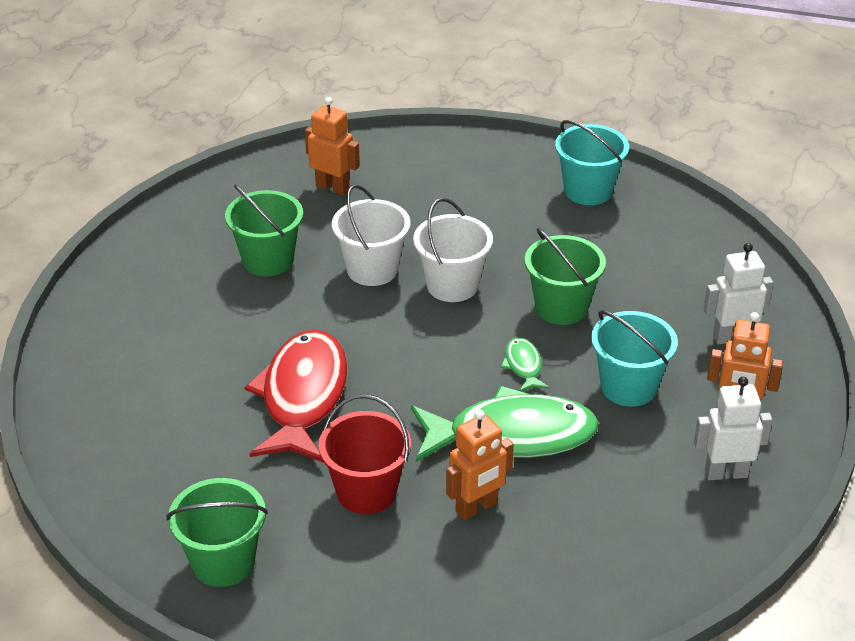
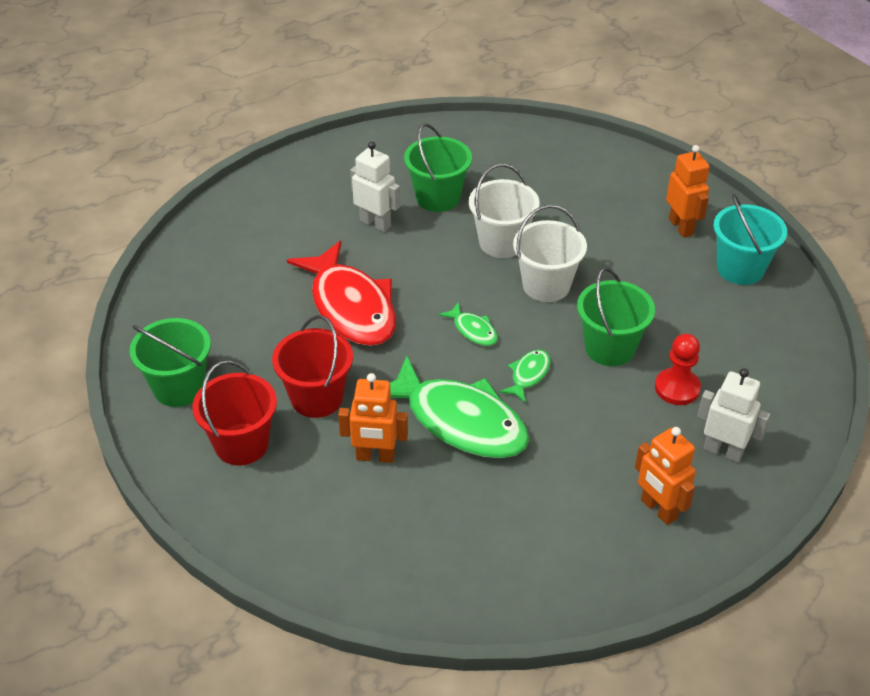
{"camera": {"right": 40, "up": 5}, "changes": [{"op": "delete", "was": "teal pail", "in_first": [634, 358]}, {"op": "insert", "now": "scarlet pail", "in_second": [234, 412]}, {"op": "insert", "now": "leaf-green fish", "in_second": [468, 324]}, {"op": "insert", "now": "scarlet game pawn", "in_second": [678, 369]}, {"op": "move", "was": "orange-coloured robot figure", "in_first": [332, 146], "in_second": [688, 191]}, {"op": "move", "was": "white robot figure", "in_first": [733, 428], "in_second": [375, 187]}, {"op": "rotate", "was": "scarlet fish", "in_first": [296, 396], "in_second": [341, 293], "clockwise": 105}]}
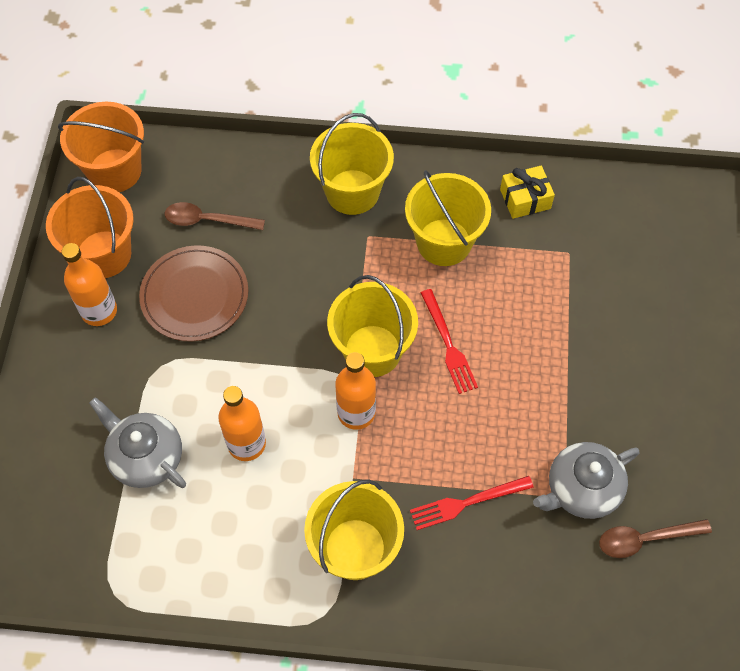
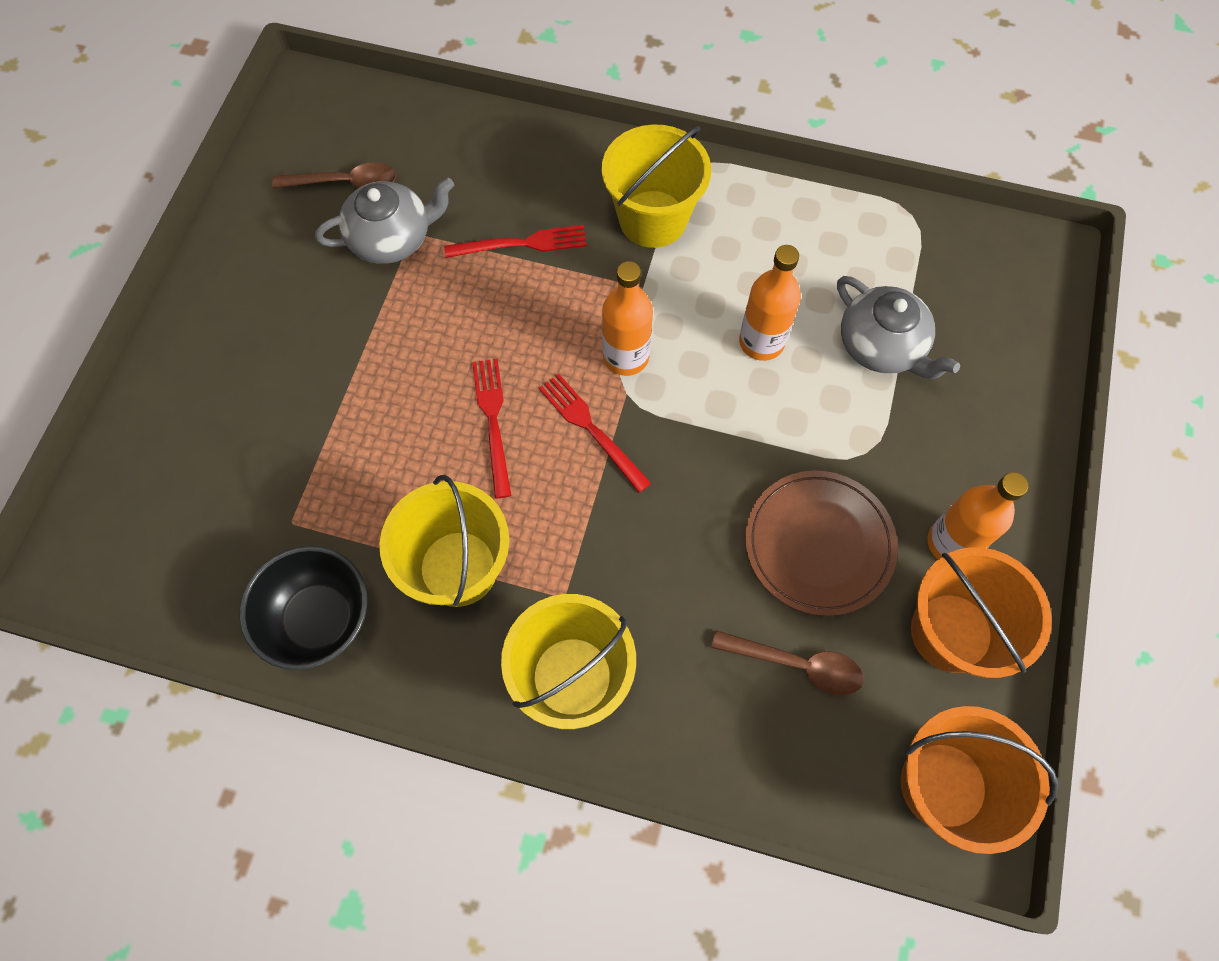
{"camera": {"right": -170, "up": 5}, "changes": [{"op": "replace", "was": "golden pail", "now": "scarlet fork", "in_first": [372, 326], "in_second": [595, 433]}, {"op": "replace", "was": "golden wrapped gift", "now": "black serving bowl", "in_first": [527, 192], "in_second": [303, 608]}]}
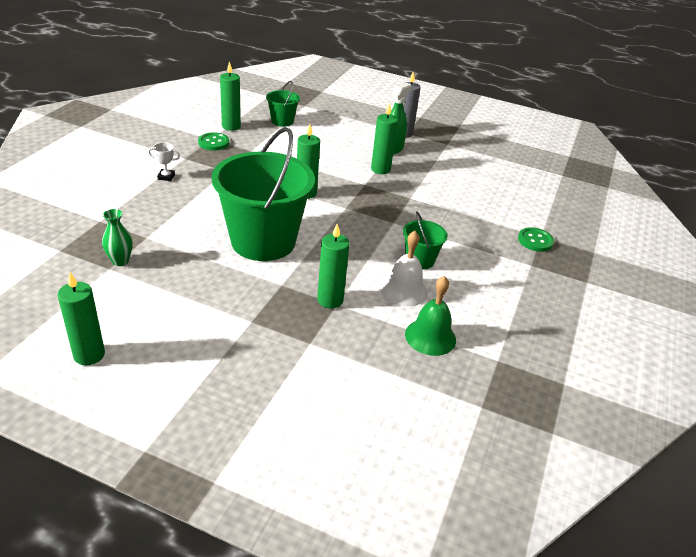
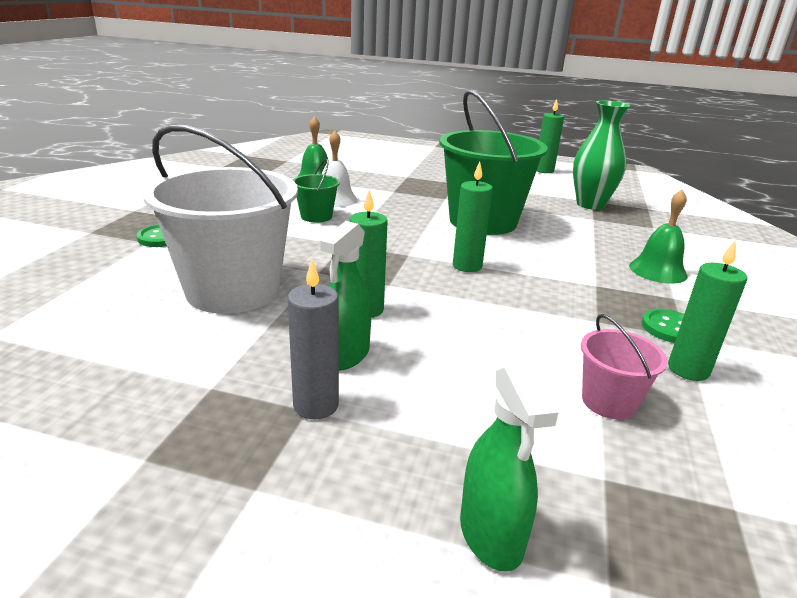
{"camera": {"right": 175, "up": -10}, "changes": [{"op": "delete", "was": "leaf-green candle", "in_first": [333, 266]}, {"op": "insert", "now": "white pail", "in_second": [220, 219]}, {"op": "insert", "now": "leaf-green spray cleaner", "in_second": [509, 466]}, {"op": "replace", "was": "white prize cup", "now": "leaf-green hand bell", "in_first": [164, 161], "in_second": [658, 237]}, {"op": "recolor", "was": "leaf-green pail", "now": "pink pail", "in_first": [283, 104], "in_second": [624, 366]}, {"op": "resize", "was": "leaf-green tall vase", "in_first": [117, 237], "in_second": [601, 155], "ratio": 1.93}]}
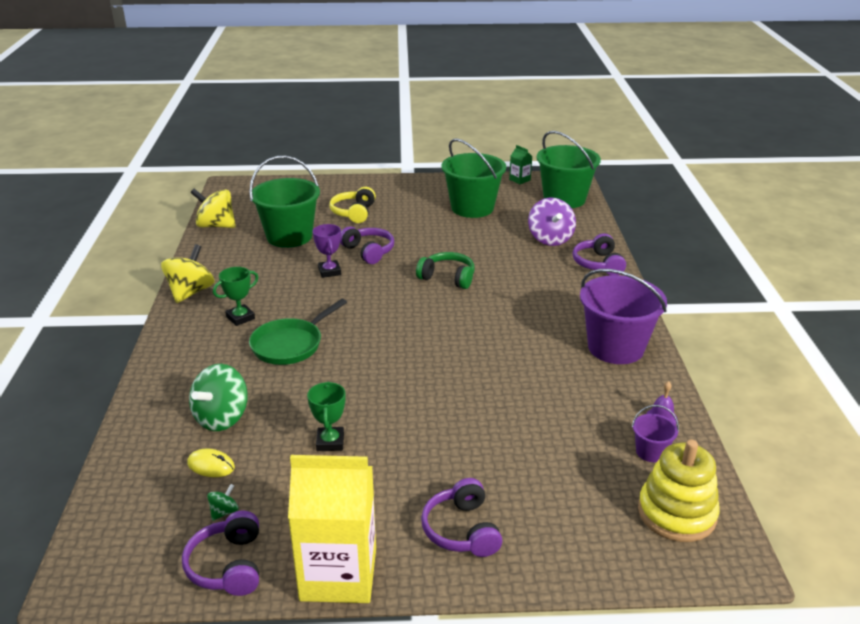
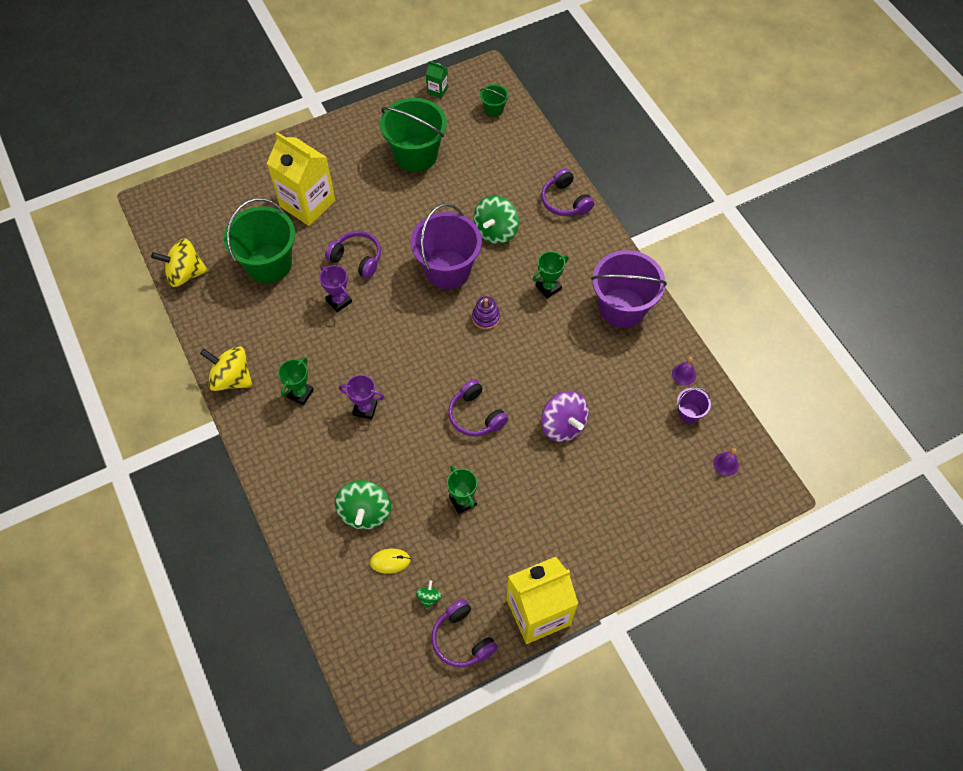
{"camera": {"right": -25, "up": 30}, "changes": [{"op": "insert", "now": "royal purple stacking toy", "in_second": [486, 313]}, {"op": "insert", "now": "leaf-green whirligig", "in_second": [496, 220]}, {"op": "insert", "now": "leaf-green prize cup", "in_second": [551, 274]}, {"op": "move", "was": "royal purple over-ear headphones", "in_first": [461, 517], "in_second": [478, 407]}, {"op": "move", "was": "royal purple whirligig", "in_first": [552, 221], "in_second": [565, 416]}, {"op": "replace", "was": "leaf-green frying pan", "now": "royal purple prize cup", "in_first": [298, 332], "in_second": [361, 397]}, {"op": "replace", "was": "golden over-ear headphones", "now": "golden juice carton", "in_first": [352, 205], "in_second": [301, 179]}, {"op": "replace", "was": "leaf-green over-ear headphones", "now": "royal purple pail", "in_first": [445, 270], "in_second": [446, 246]}, {"op": "replace", "was": "golden stacking toy", "now": "royal purple hand bell", "in_first": [679, 490], "in_second": [726, 462]}, {"op": "rotate", "was": "golden whirligig", "in_first": [188, 273], "in_second": [226, 368], "clockwise": -60}, {"op": "resize", "was": "leaf-green pail", "in_first": [568, 169], "in_second": [494, 100], "ratio": 0.45}]}
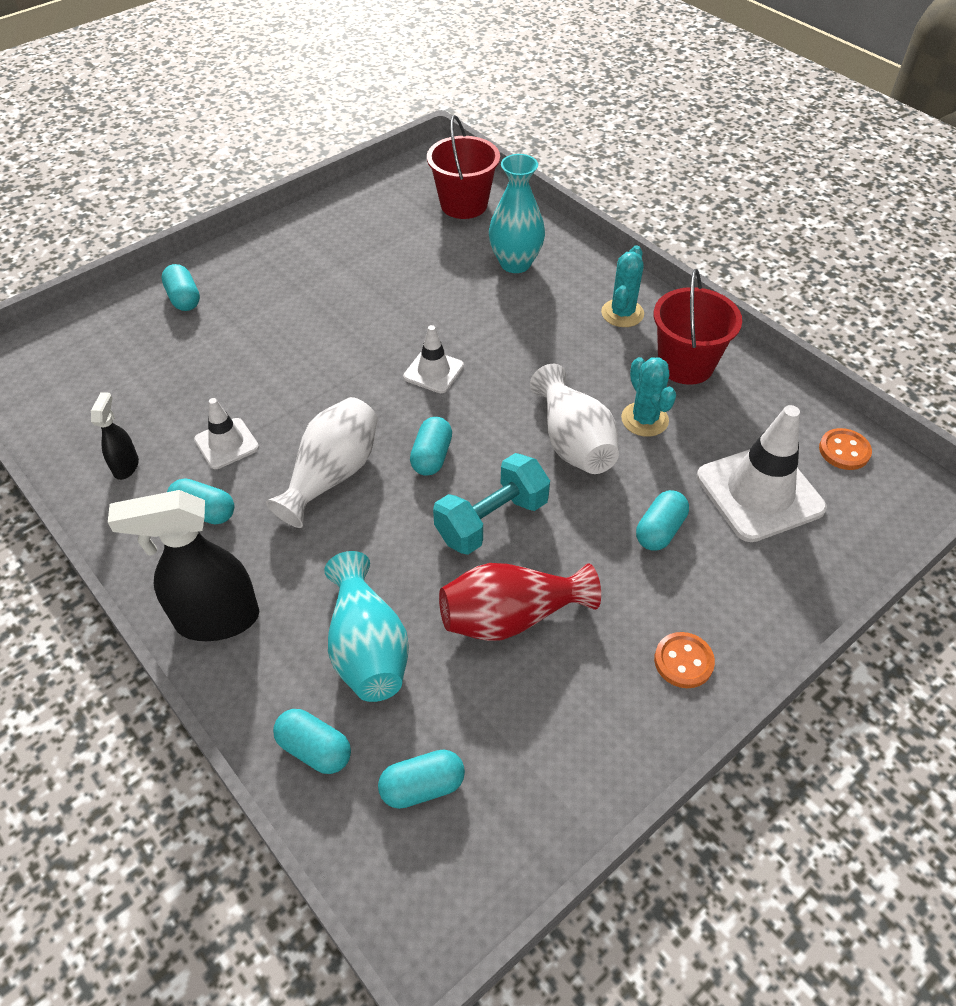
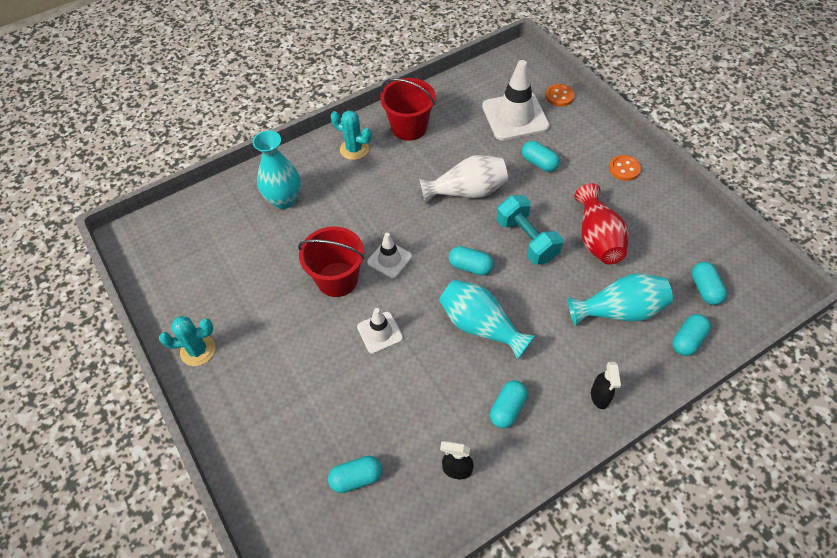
{"camera": {"right": -80, "up": 5}, "changes": [{"op": "move", "was": "teal pill shape", "in_first": [180, 287], "in_second": [355, 474]}, {"op": "move", "was": "white road cone", "in_first": [226, 433], "in_second": [380, 331]}, {"op": "move", "was": "scarlet pail", "in_first": [463, 167], "in_second": [331, 262]}, {"op": "move", "was": "teal prickly plant", "in_first": [648, 397], "in_second": [187, 341]}, {"op": "move", "was": "orange-coloured button", "in_first": [845, 449], "in_second": [560, 95]}, {"op": "recolor", "was": "white tall vase", "now": "teal tall vase", "in_first": [322, 462], "in_second": [487, 320]}, {"op": "resize", "was": "black spray cleaner", "in_first": [183, 565], "in_second": [606, 385], "ratio": 0.5}]}
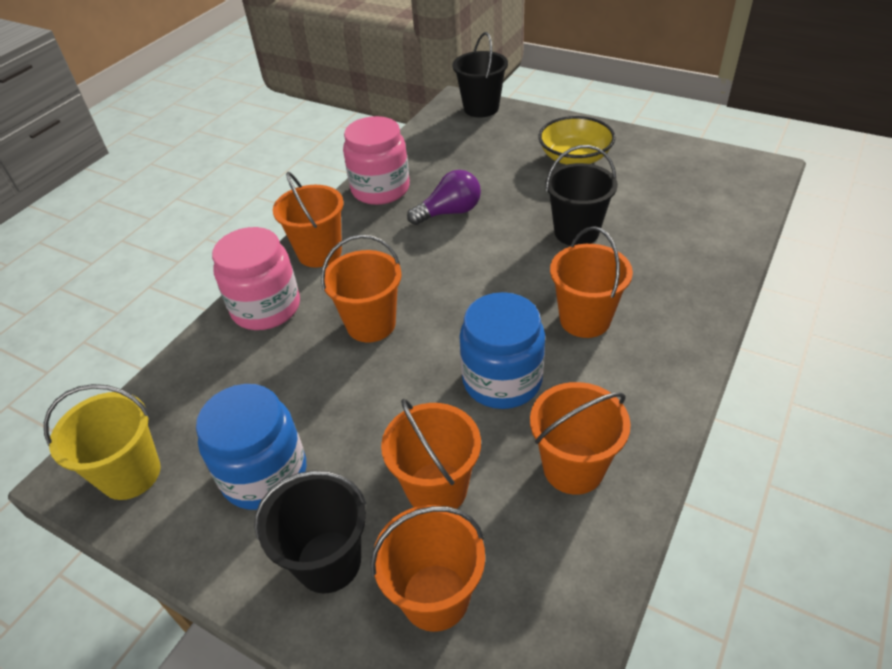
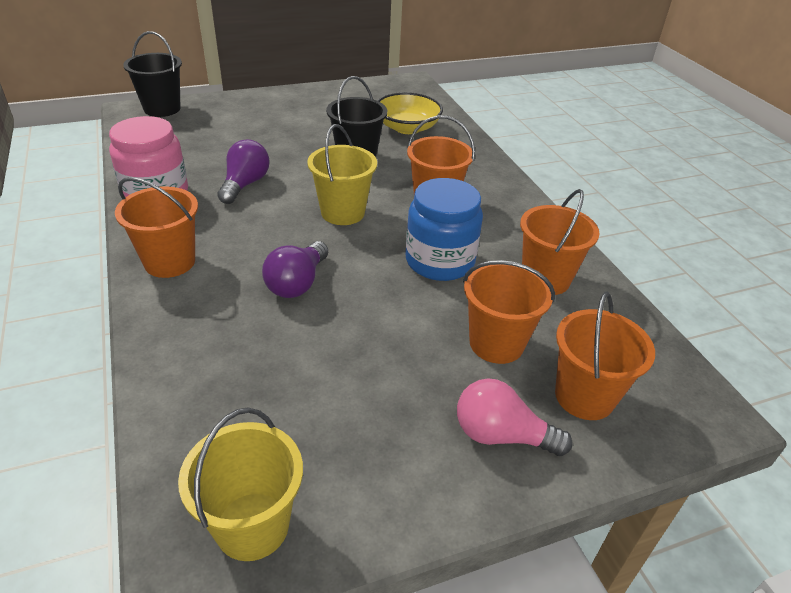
{"camera": {"right": -55, "up": -5}, "changes": [{"op": "delete", "was": "royal blue jam jar", "in_first": [251, 447]}, {"op": "delete", "was": "pink jam jar", "in_first": [256, 278]}, {"op": "insert", "now": "golden pail", "in_second": [342, 174]}, {"op": "move", "was": "golden serving bowl", "in_first": [577, 140], "in_second": [410, 113]}, {"op": "replace", "was": "black pail", "now": "pink bulb", "in_first": [310, 532], "in_second": [515, 417]}, {"op": "replace", "was": "orange-coloured pail", "now": "royal purple bulb", "in_first": [361, 288], "in_second": [295, 269]}]}
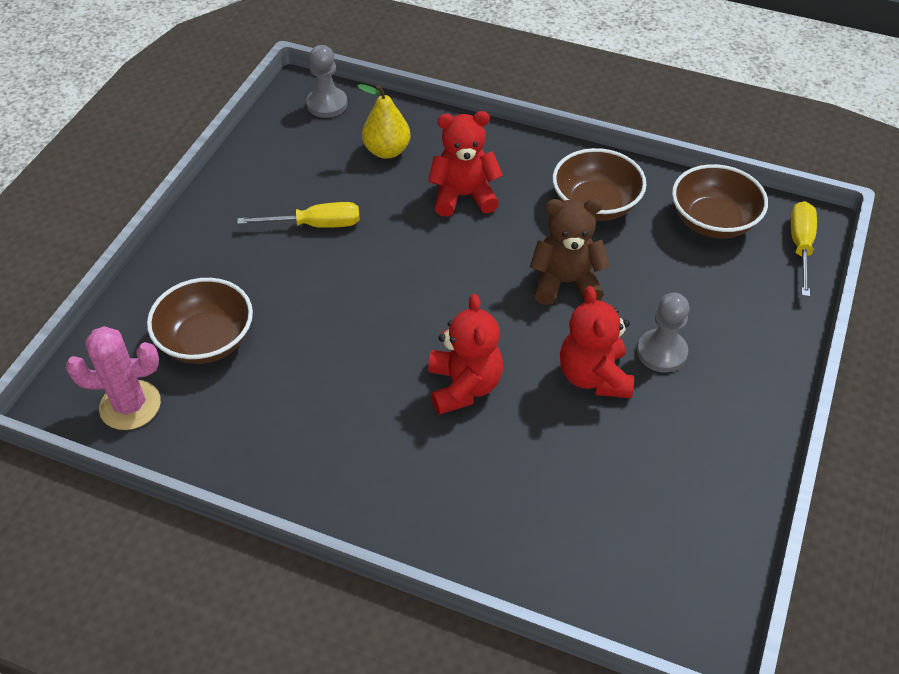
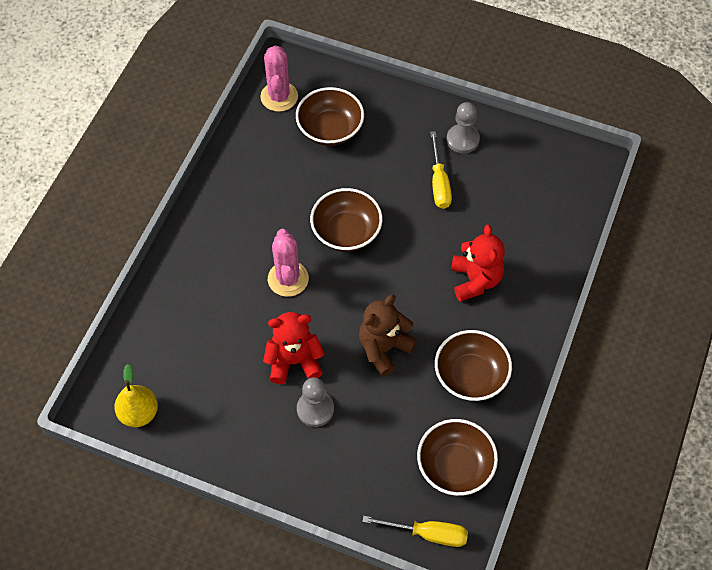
{"camera": {"right": 90, "up": 10}, "changes": [{"op": "insert", "now": "brown serving bowl", "in_second": [346, 220]}, {"op": "move", "was": "gray game pawn", "in_first": [327, 81], "in_second": [463, 128]}, {"op": "move", "was": "golden pear", "in_first": [383, 121], "in_second": [136, 395]}, {"op": "replace", "was": "scarlet teddy bear", "now": "pink prickly plant", "in_first": [465, 354], "in_second": [288, 263]}, {"op": "rotate", "was": "brown teddy bear", "in_first": [570, 251], "in_second": [388, 335], "clockwise": -135}]}
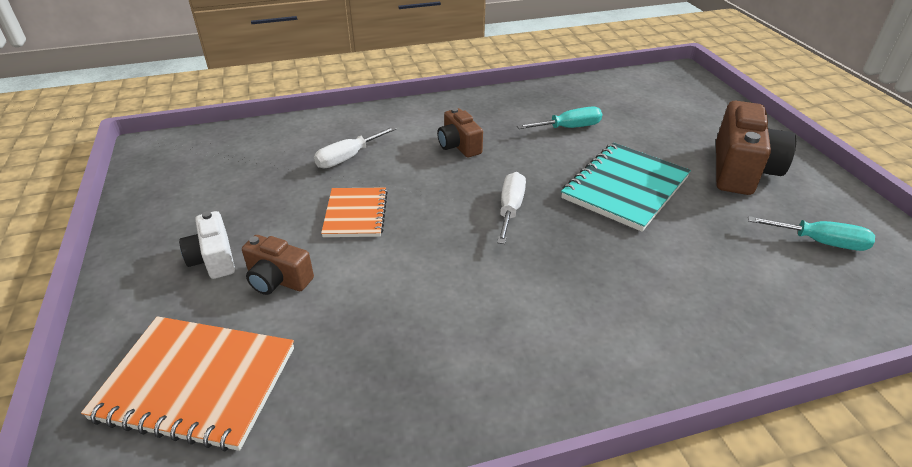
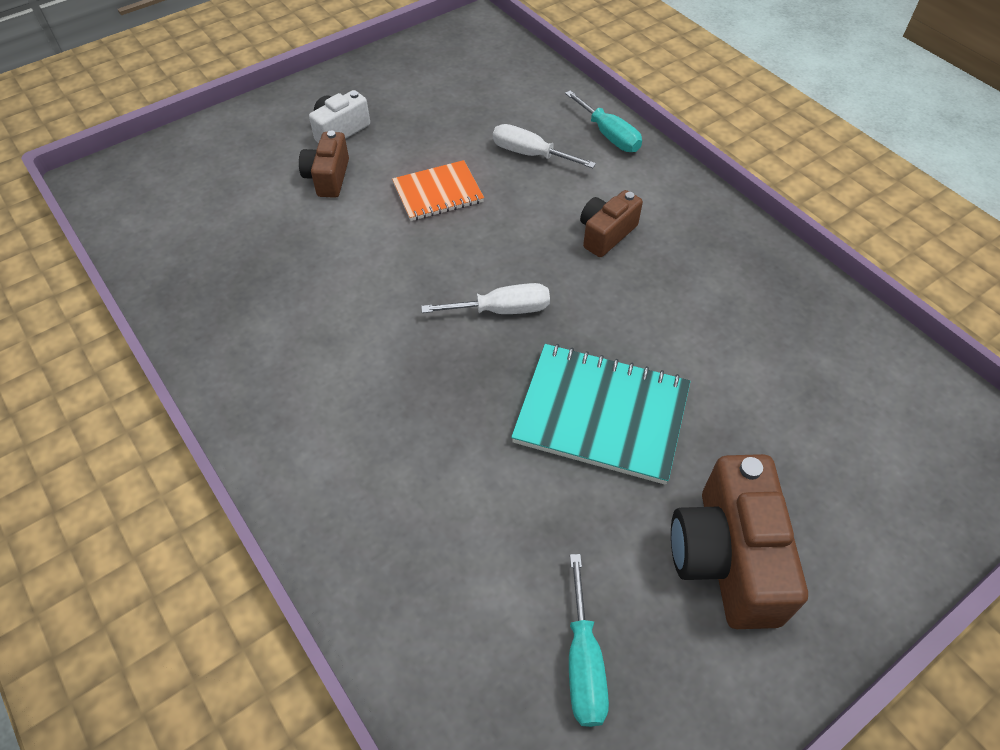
{"camera": {"right": 70, "up": 15}, "changes": [{"op": "delete", "was": "orange-coloured notebook", "in_first": [187, 384]}, {"op": "move", "was": "teal screwdriver", "in_first": [559, 117], "in_second": [603, 121]}, {"op": "rotate", "was": "brown camera", "in_first": [756, 148], "in_second": [739, 541], "clockwise": 90}]}
